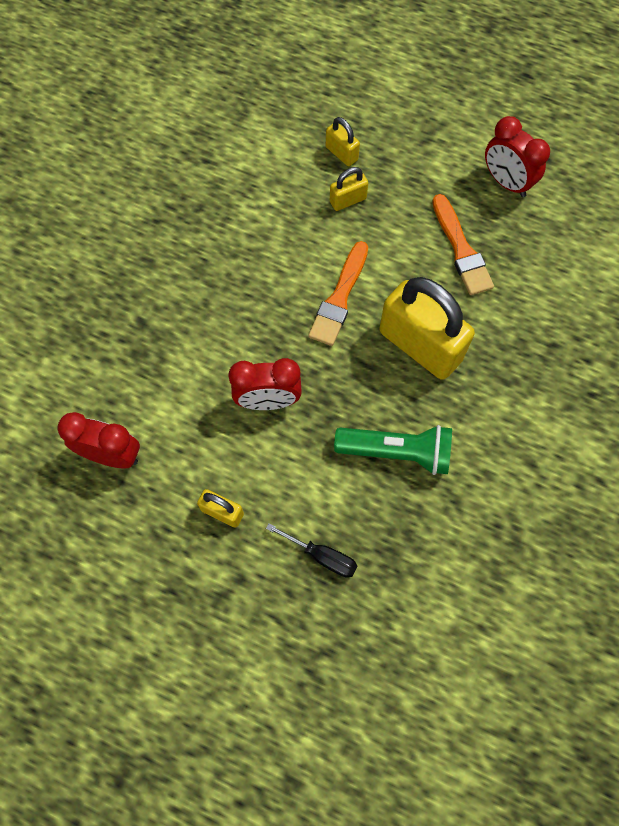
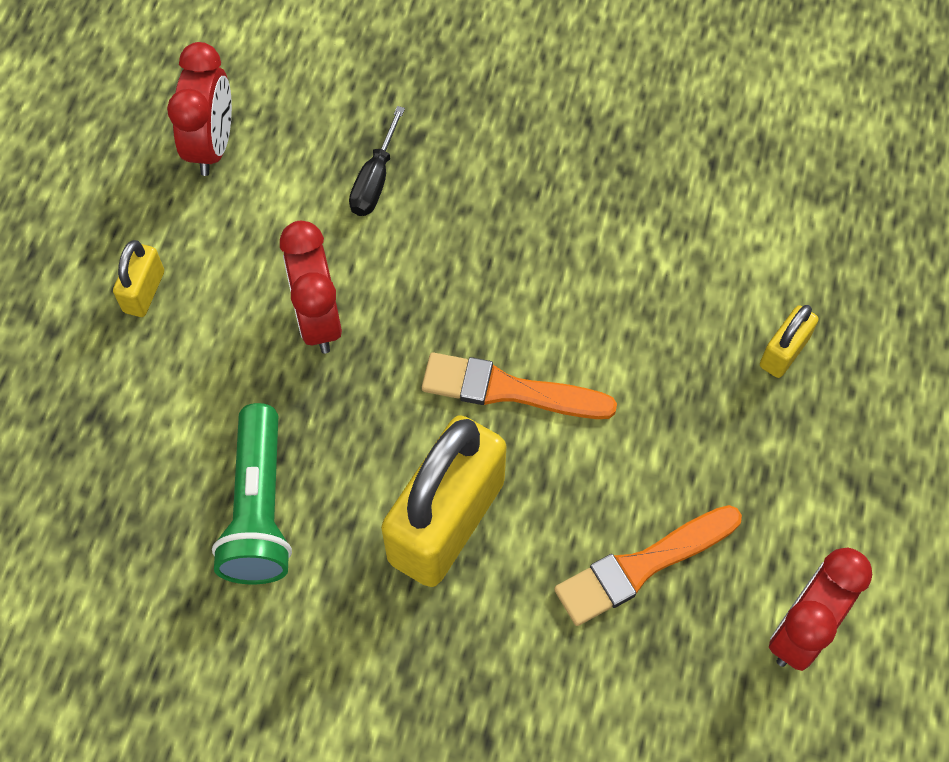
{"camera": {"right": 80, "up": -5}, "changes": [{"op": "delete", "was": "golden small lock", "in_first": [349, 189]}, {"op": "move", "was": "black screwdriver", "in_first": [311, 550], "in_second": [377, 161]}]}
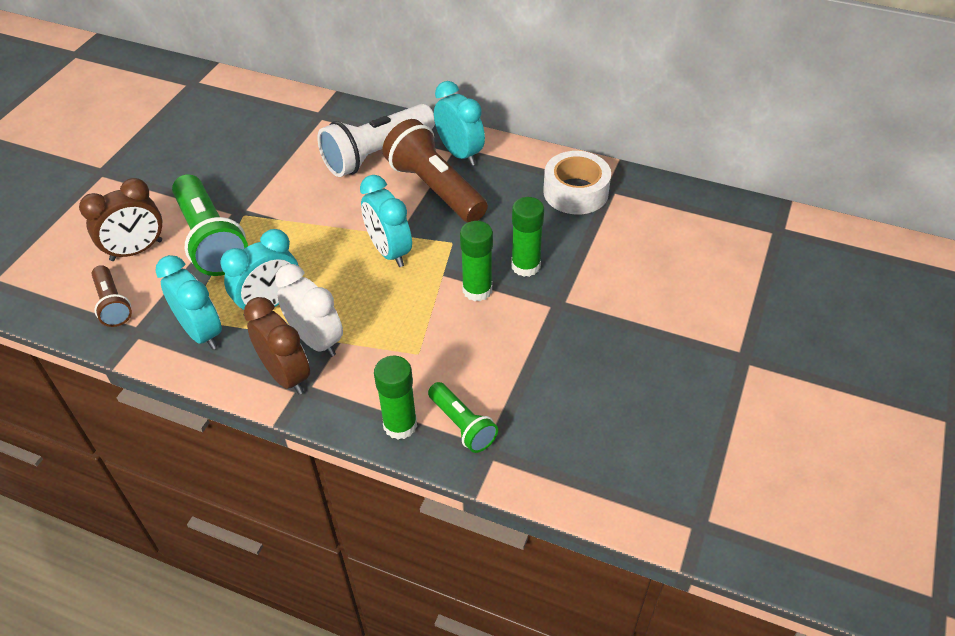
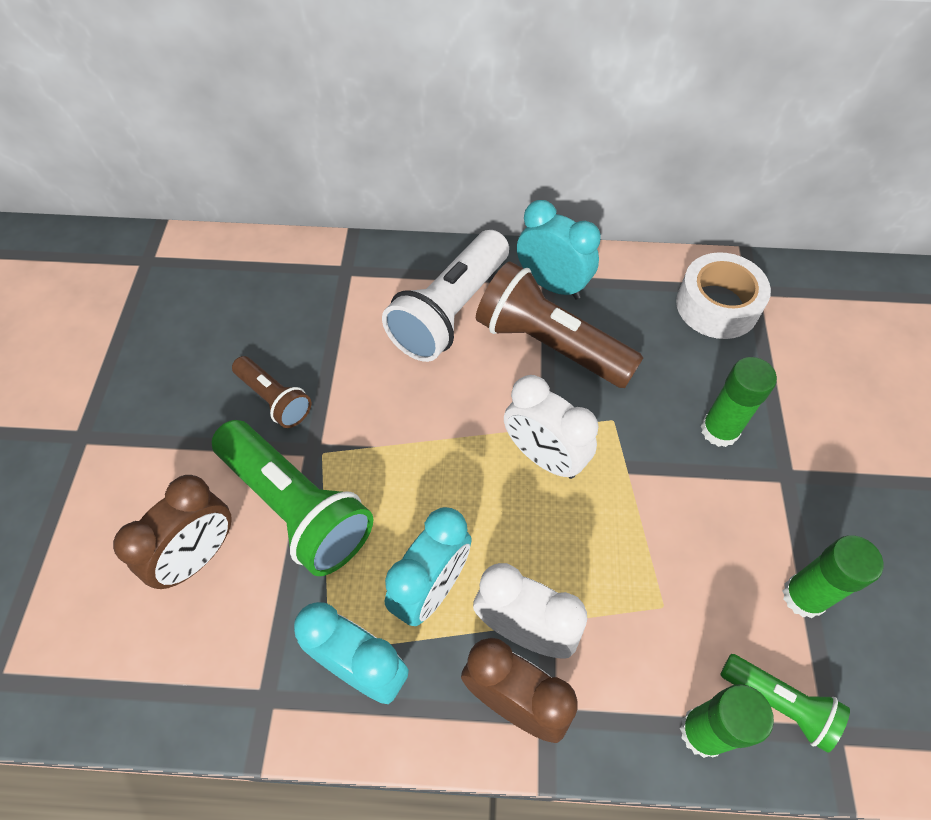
{"camera": {"right": -20, "up": 10}, "changes": [{"op": "move", "was": "brown flashlight", "in_first": [112, 296], "in_second": [271, 392]}, {"op": "move", "was": "leaf-green glue", "in_first": [476, 261], "in_second": [832, 576]}, {"op": "recolor", "was": "teal clock", "now": "white clock", "in_first": [386, 221], "in_second": [551, 427]}]}
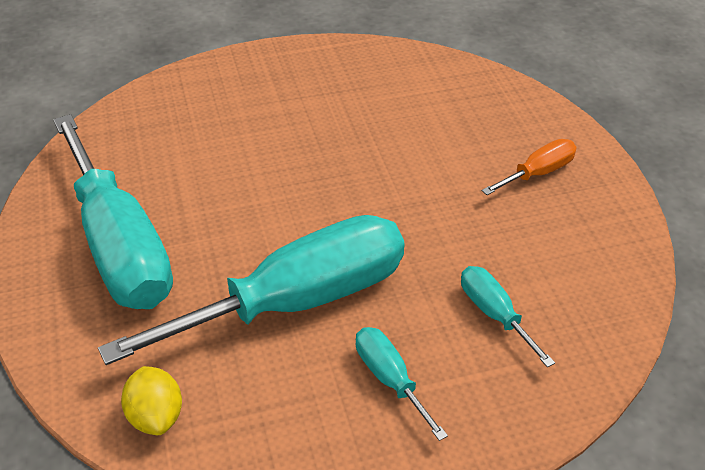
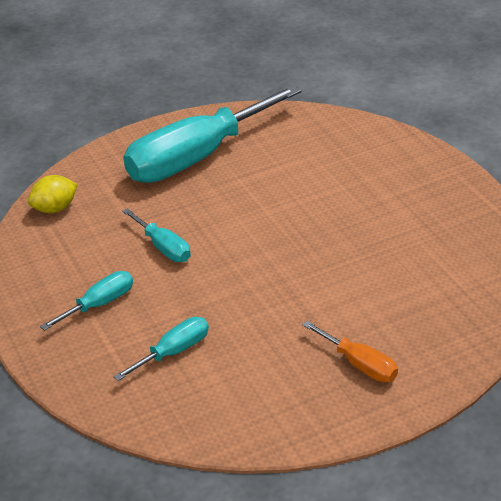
{"camera": {"right": 80, "up": -5}, "changes": [{"op": "resize", "was": "teal screwdriver", "in_first": [251, 290], "in_second": [156, 235], "ratio": 0.43}]}
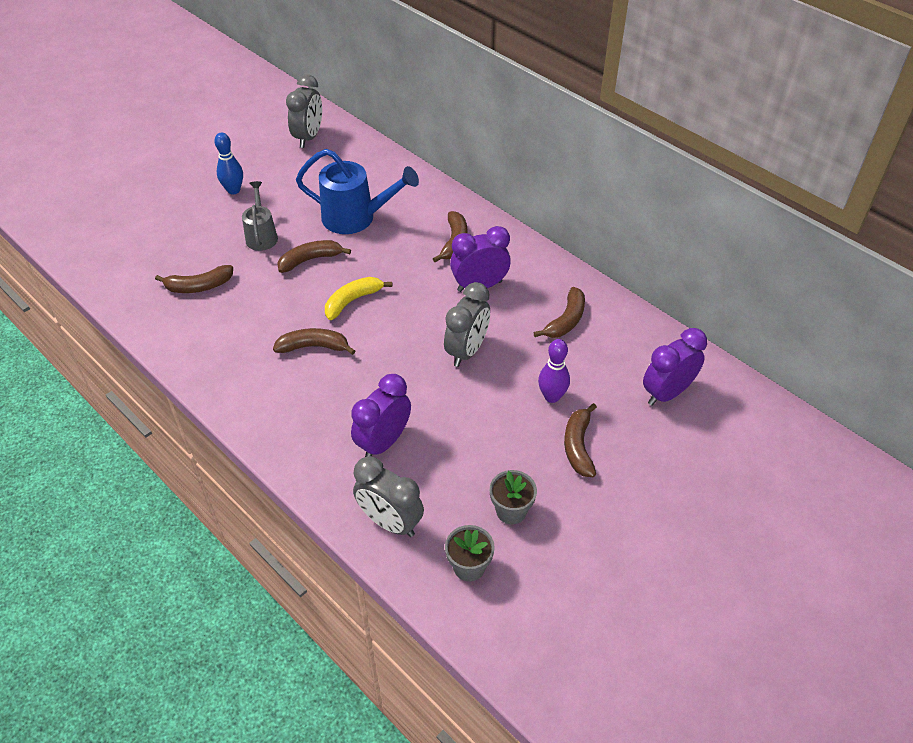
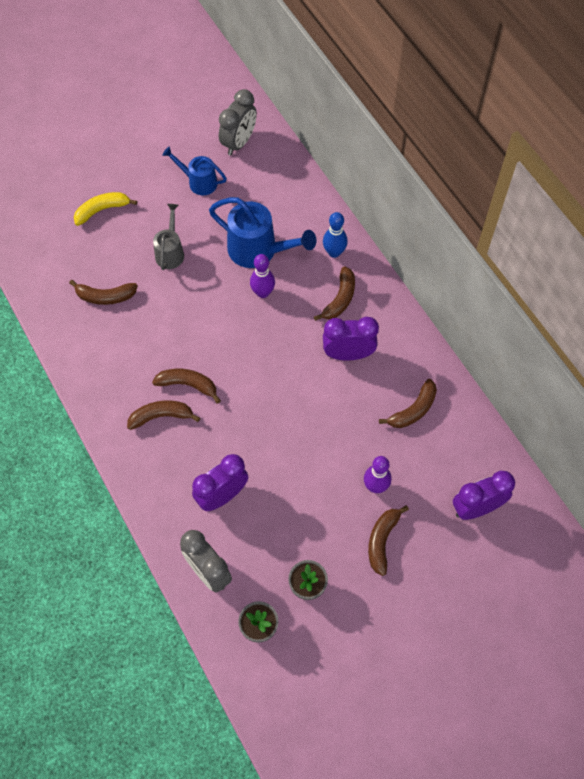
{"camera": {"right": 15, "up": 15}, "changes": [{"op": "delete", "was": "gray clock", "in_first": [467, 324]}, {"op": "insert", "now": "royal blue sprinkling can", "in_second": [194, 171]}, {"op": "insert", "now": "royal purple bowling pin", "in_second": [262, 276]}, {"op": "move", "was": "royal blue bowling pin", "in_first": [228, 163], "in_second": [335, 235]}, {"op": "move", "was": "brown toy banana", "in_first": [314, 256], "in_second": [163, 415]}, {"op": "move", "was": "golden toy banana", "in_first": [358, 298], "in_second": [105, 209]}]}
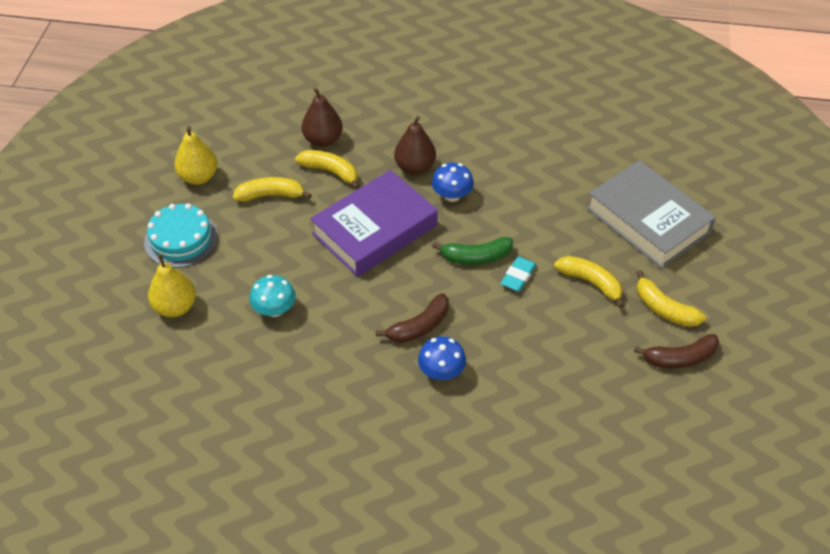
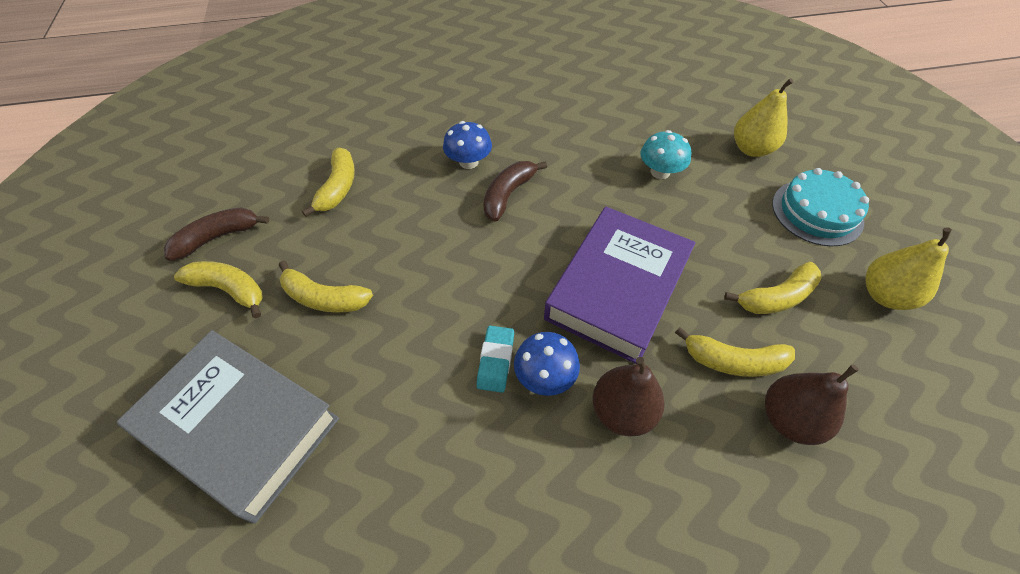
{"camera": {"right": 160, "up": 5}, "changes": [{"op": "delete", "was": "leaf-green toy banana", "in_first": [472, 251]}, {"op": "insert", "now": "golden toy banana", "in_second": [328, 182]}, {"op": "move", "was": "teal gum eraser", "in_first": [518, 273], "in_second": [495, 359]}]}
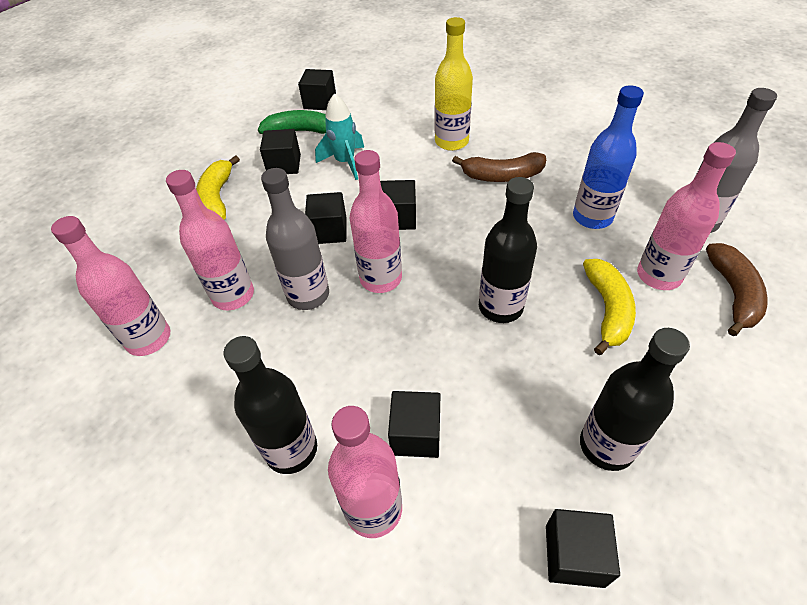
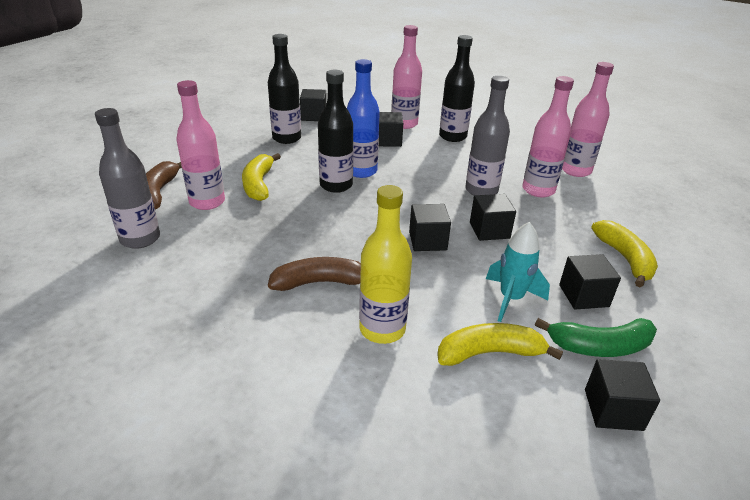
{"camera": {"right": 170, "up": -15}, "changes": [{"op": "delete", "was": "pink drink bottle", "in_first": [376, 221]}, {"op": "insert", "now": "golden toy banana", "in_second": [500, 344]}, {"op": "move", "was": "royal blue drink bottle", "in_first": [608, 157], "in_second": [363, 118]}]}
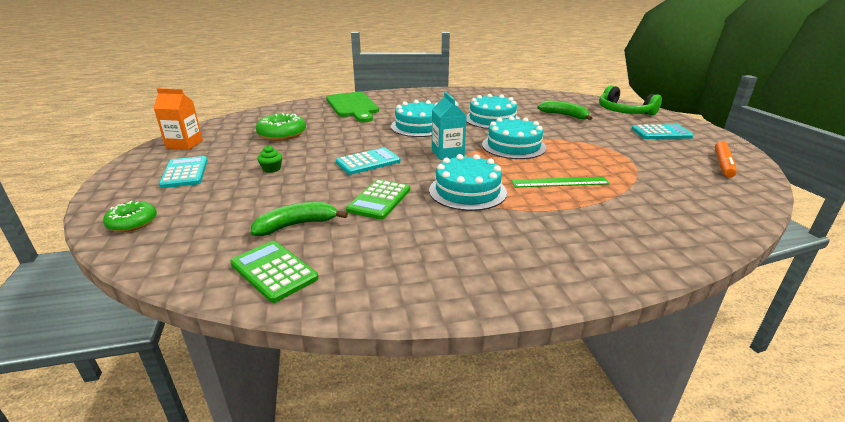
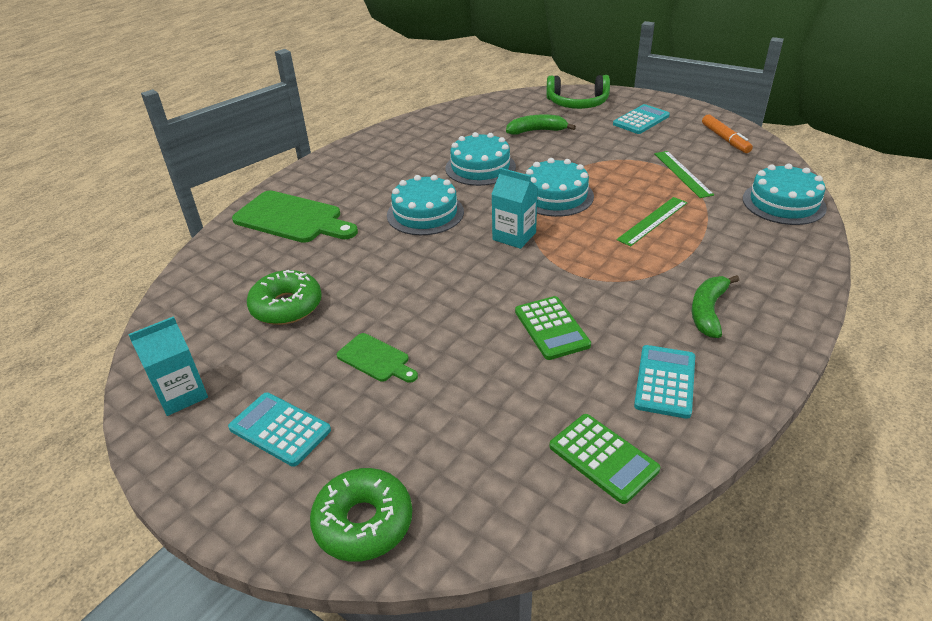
{"camera": {"right": -40, "up": 10}, "changes": [{"op": "insert", "now": "leaf-green straightedge", "in_second": [684, 174]}, {"op": "move", "was": "leaf-green toy banana", "in_first": [299, 219], "in_second": [715, 306]}, {"op": "move", "was": "teal calculator", "in_first": [368, 161], "in_second": [664, 382]}, {"op": "move", "was": "teal gateau", "in_first": [468, 182], "in_second": [785, 194]}, {"op": "replace", "was": "leaf-green fairy cake", "now": "leaf-green cutting board", "in_first": [269, 159], "in_second": [377, 358]}, {"op": "recolor", "was": "orange-coloured juice carton", "now": "teal juice carton", "in_first": [178, 119], "in_second": [168, 366]}, {"op": "rotate", "was": "leaf-green calculator", "in_first": [274, 272], "in_second": [604, 459], "clockwise": -135}, {"op": "resize", "was": "leaf-green glazed donut", "in_first": [130, 216], "in_second": [361, 515], "ratio": 1.52}]}
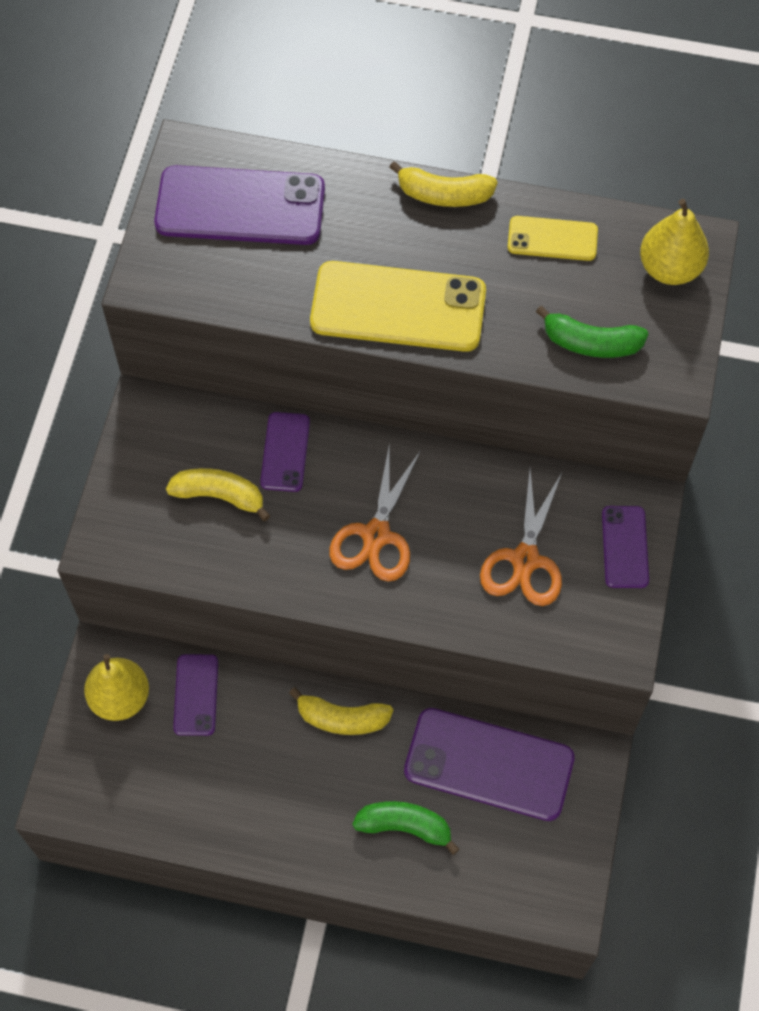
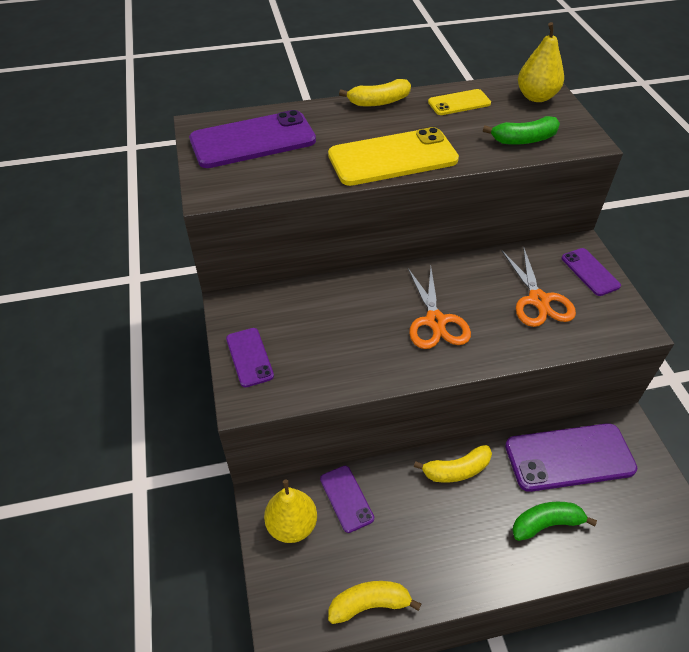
{"camera": {"right": -25, "up": -15}, "changes": [{"op": "move", "was": "golden toy banana", "in_first": [218, 494], "in_second": [374, 602]}, {"op": "move", "was": "royal purple mobile phone", "in_first": [285, 452], "in_second": [250, 357]}]}
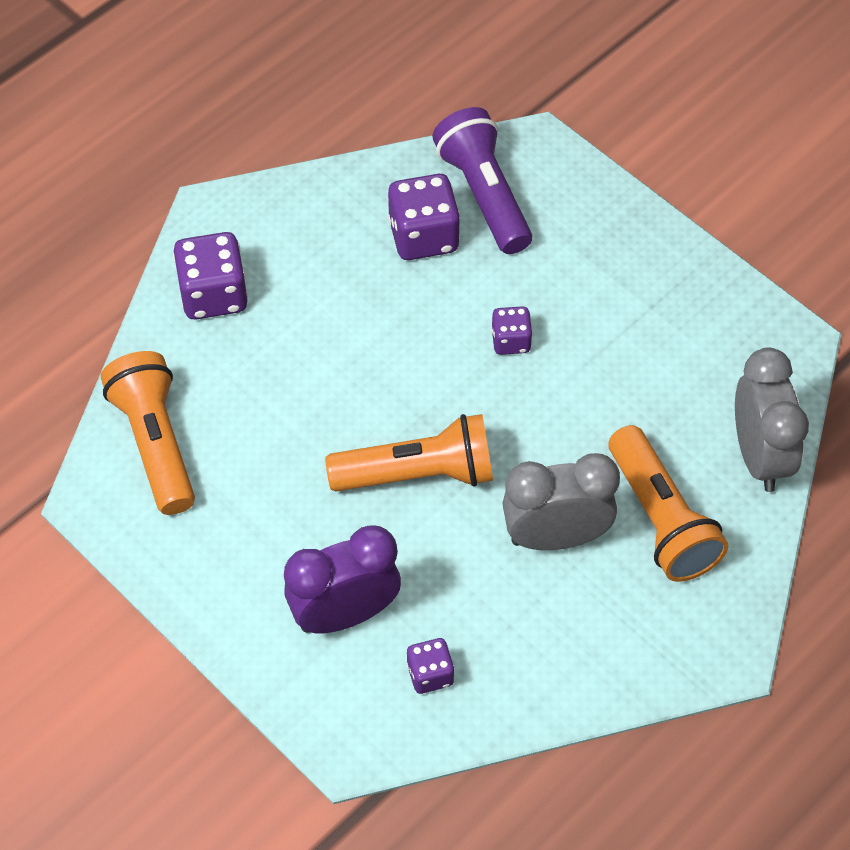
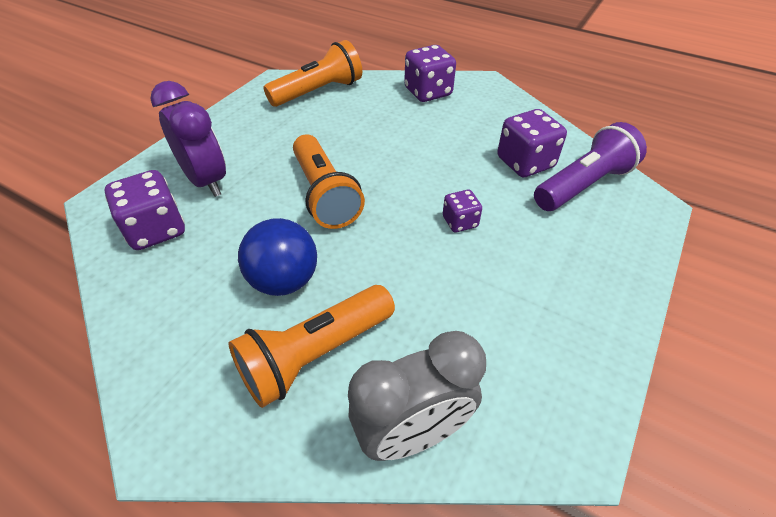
{"camera": {"right": 75, "up": -10}, "changes": [{"op": "replace", "was": "gray clock", "now": "royal blue sphere", "in_first": [561, 501], "in_second": [277, 257]}, {"op": "resize", "was": "royal purple dice", "in_first": [430, 666], "in_second": [145, 210], "ratio": 1.75}]}
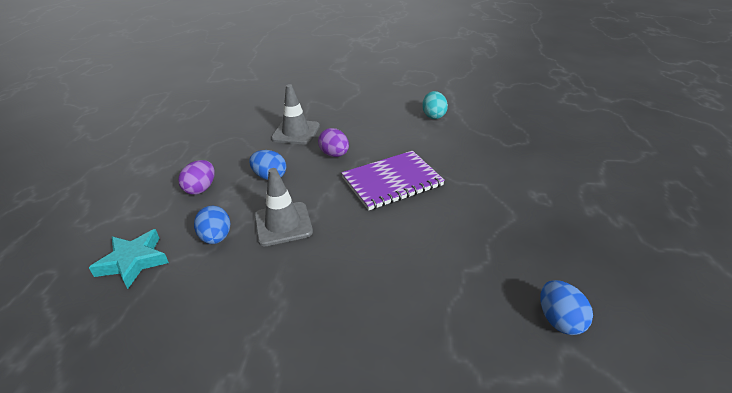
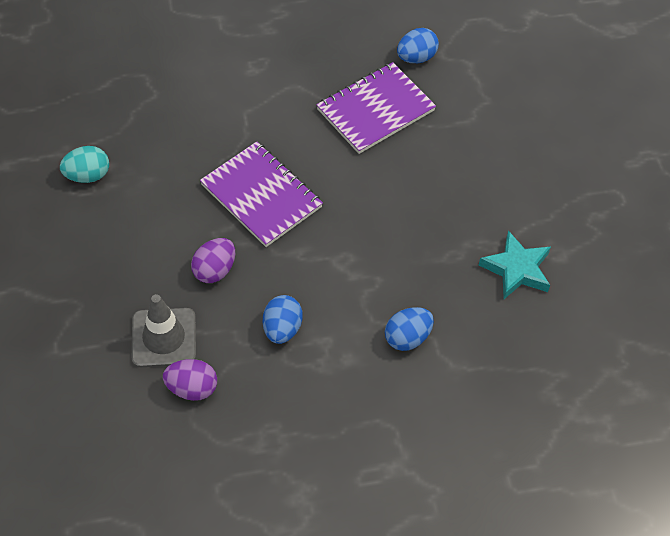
{"camera": {"right": -110, "up": 20}, "changes": [{"op": "delete", "was": "gray road cone", "in_first": [283, 207]}, {"op": "insert", "now": "royal purple notebook", "in_second": [376, 108]}, {"op": "move", "was": "teal star shape", "in_first": [129, 259], "in_second": [515, 264]}, {"op": "move", "was": "royal purple egg", "in_first": [196, 177], "in_second": [190, 380]}]}
